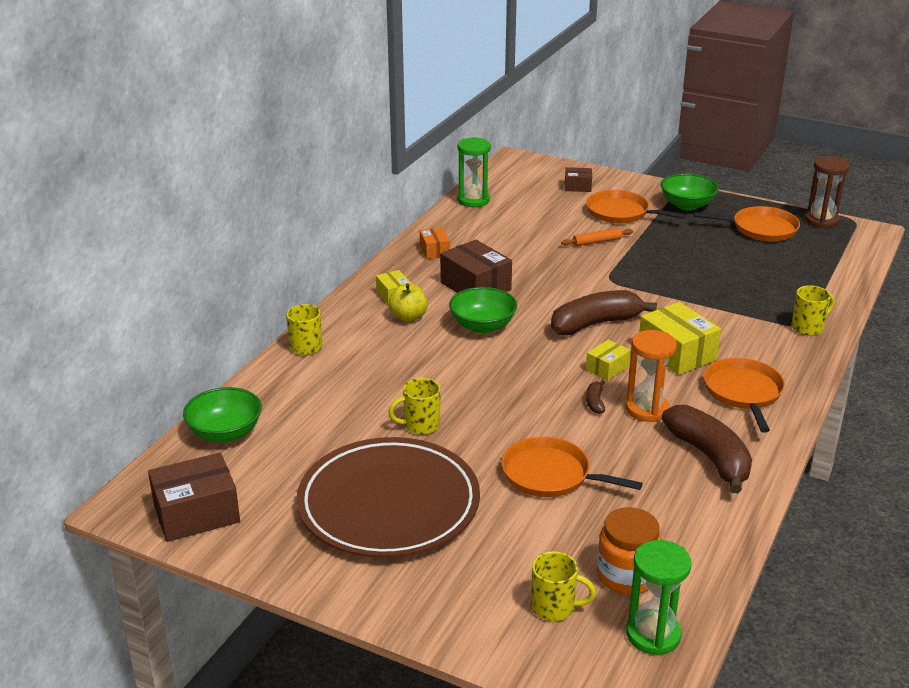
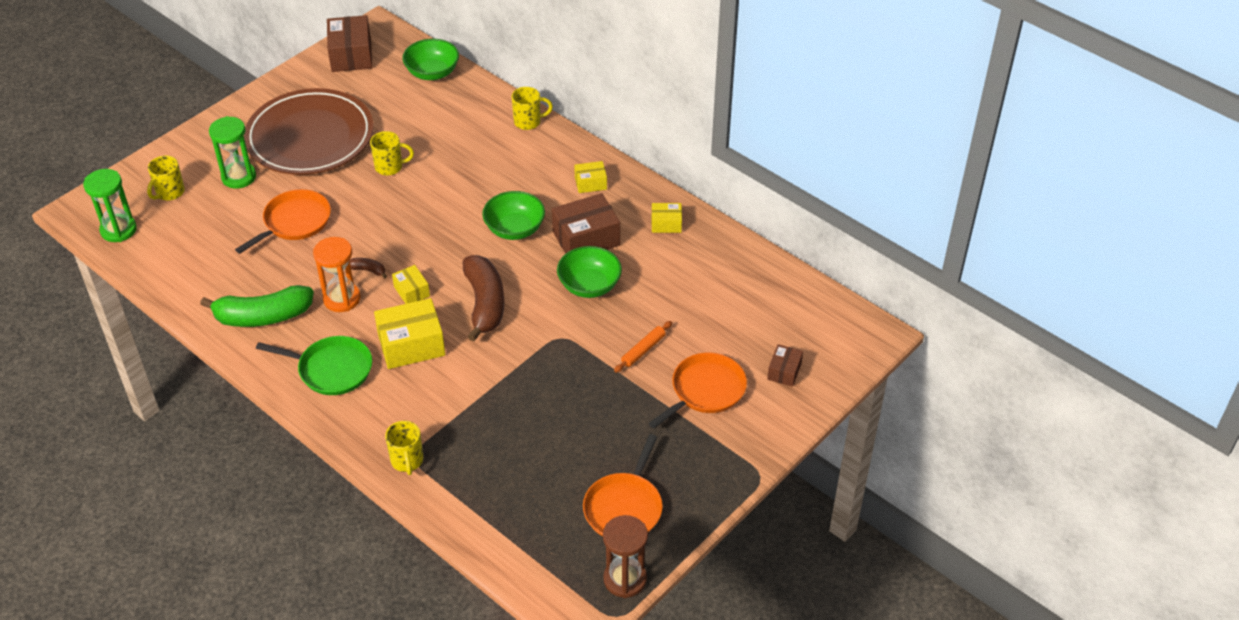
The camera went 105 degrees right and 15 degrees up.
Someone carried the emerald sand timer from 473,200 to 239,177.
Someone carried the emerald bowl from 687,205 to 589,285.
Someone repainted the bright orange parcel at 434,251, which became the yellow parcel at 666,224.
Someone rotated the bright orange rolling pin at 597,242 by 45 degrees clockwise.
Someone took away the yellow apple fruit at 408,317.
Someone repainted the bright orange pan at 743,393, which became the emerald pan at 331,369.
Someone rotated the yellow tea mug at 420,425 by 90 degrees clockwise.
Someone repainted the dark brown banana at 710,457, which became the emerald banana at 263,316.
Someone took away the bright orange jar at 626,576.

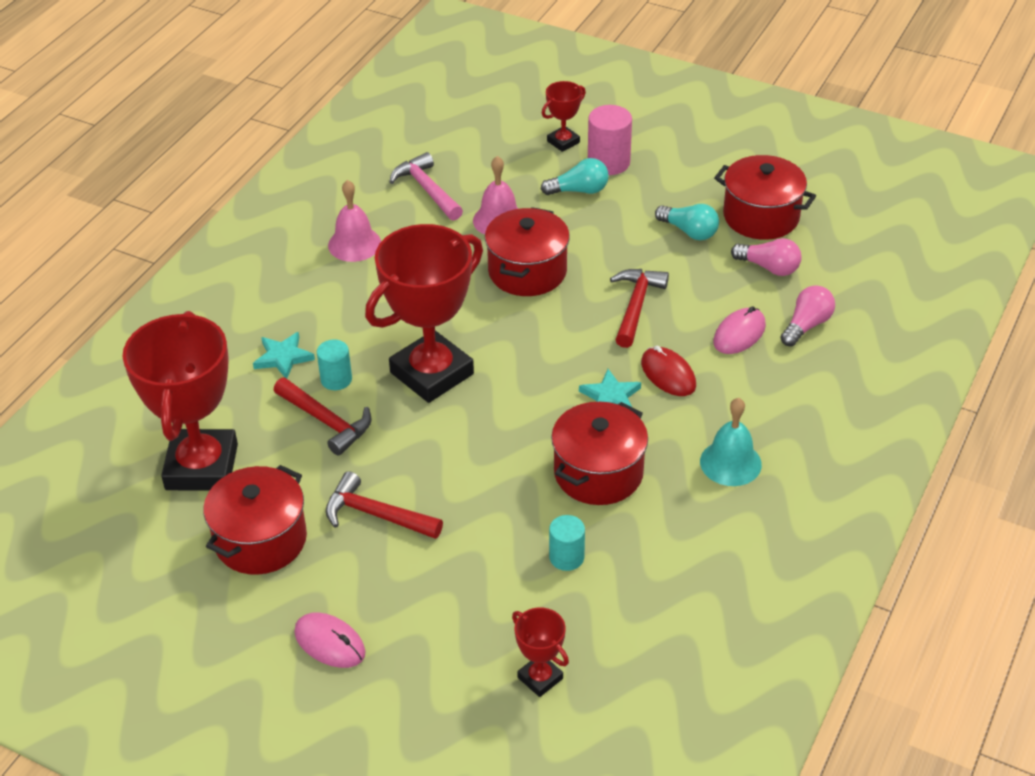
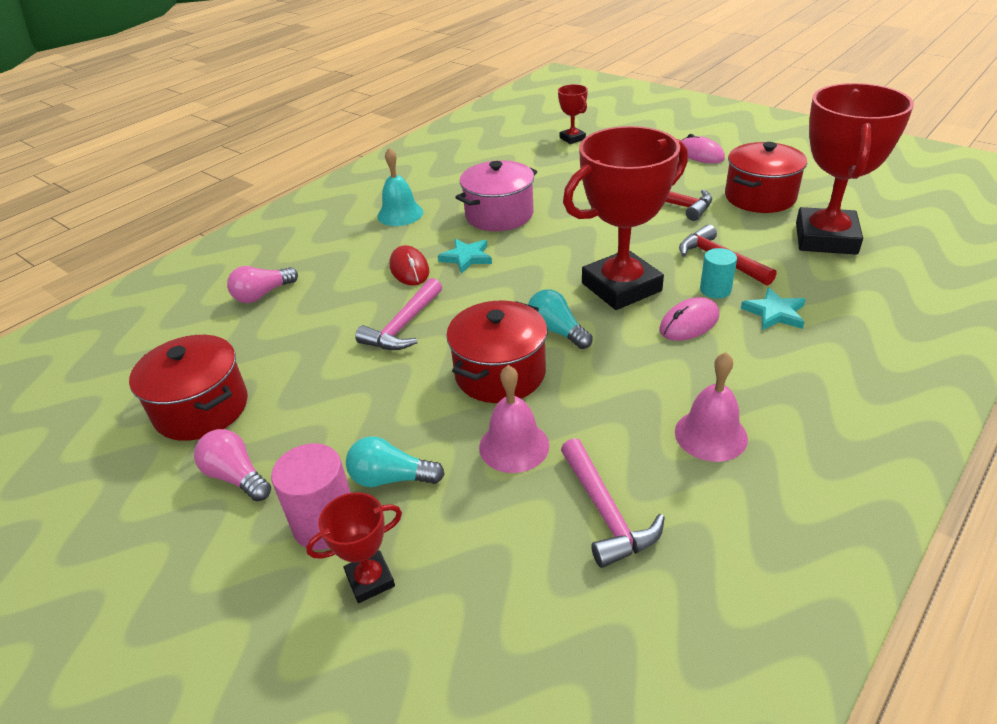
The camera went 165 degrees left and 5 degrees down.
Someone carried the teal lightbulb from 689,231 to 557,331.
Someone carried the rose-pink lightbulb from 769,267 to 236,477.
Someone repainted the scarlet claw hammer at 636,306, which became the rose-pink claw hammer at 403,326.
Someone carried the rose-pink mouse from 739,334 to 689,323.
Someone repainted the scarlet cooking pot at 598,473, which became the rose-pink cooking pot at 499,215.
Someone took away the teal cylinder at 566,557.

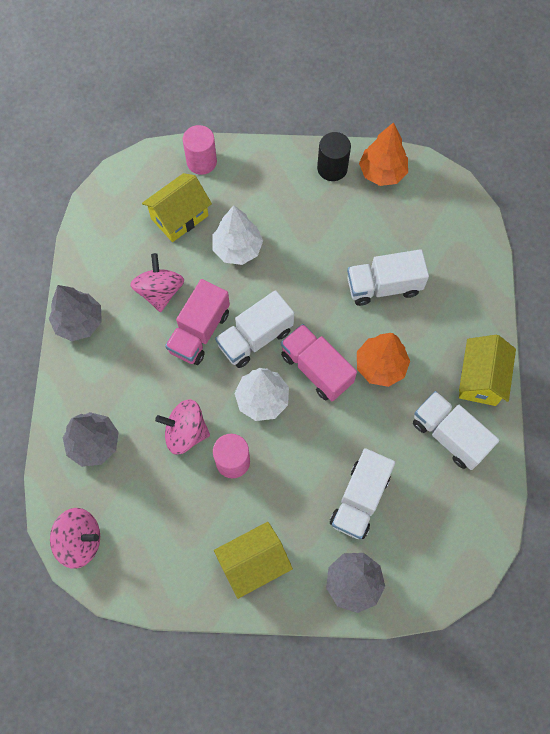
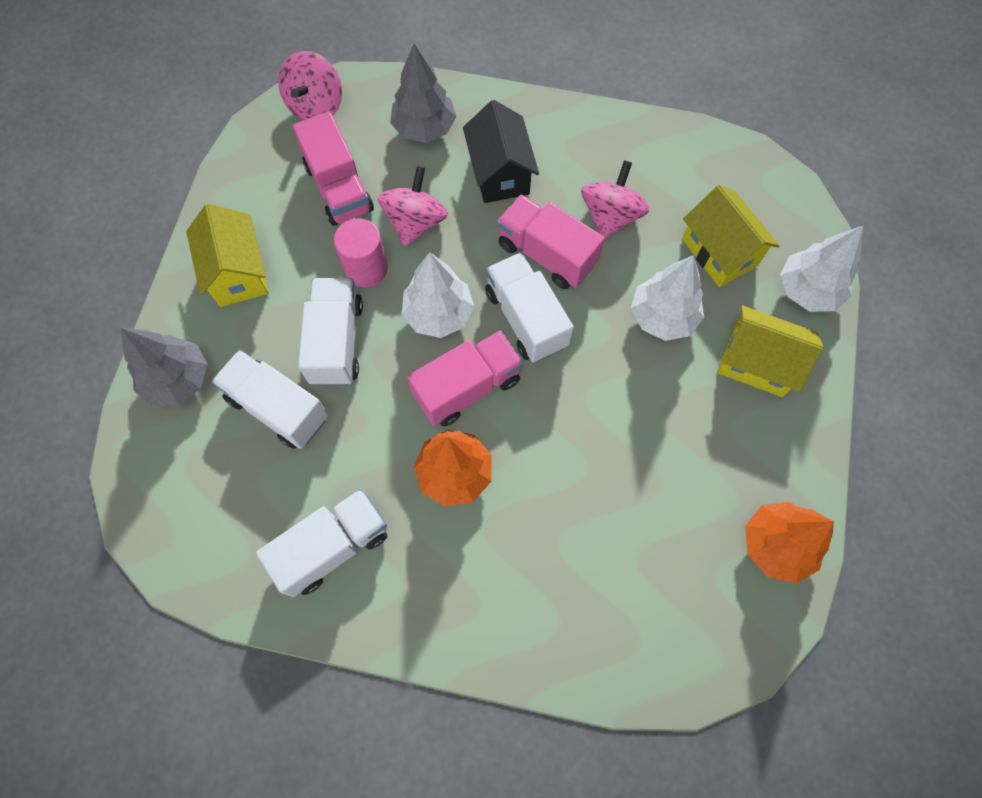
The camera went 100 degrees right and 0 degrees up.
Someone swapped the rose-pink cylinder at 201,161 for the snow-white toy tree at 807,290.
Someone took away the jet-black cylinder at 332,168.
Someone carried the snow-white truck from 383,286 to 336,342.
Someone rotated the rose-pink toy top at 160,291 by 75 degrees counterclockwise.
Someone took away the ash-grey toy tree at 79,322.
Someone carried the yellow cottage from 480,379 to 756,363.
Someone put down the jet-black cottage at 500,173.
Someone put down the rose-pink truck at 339,188.

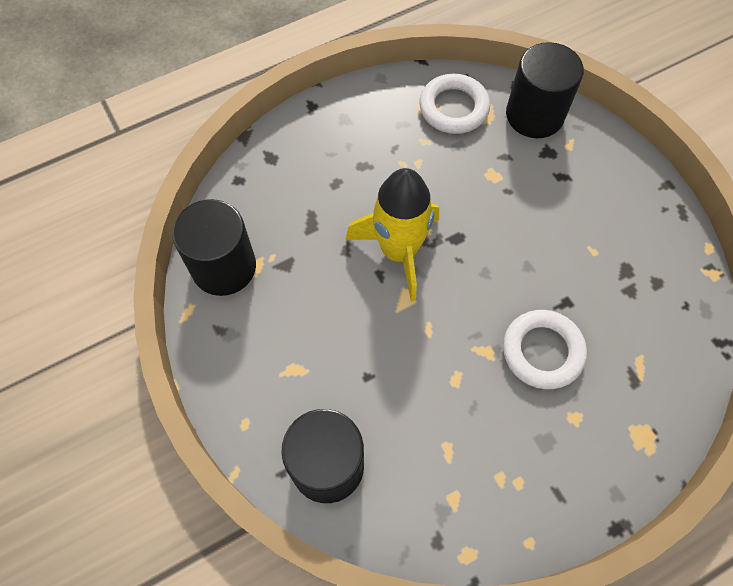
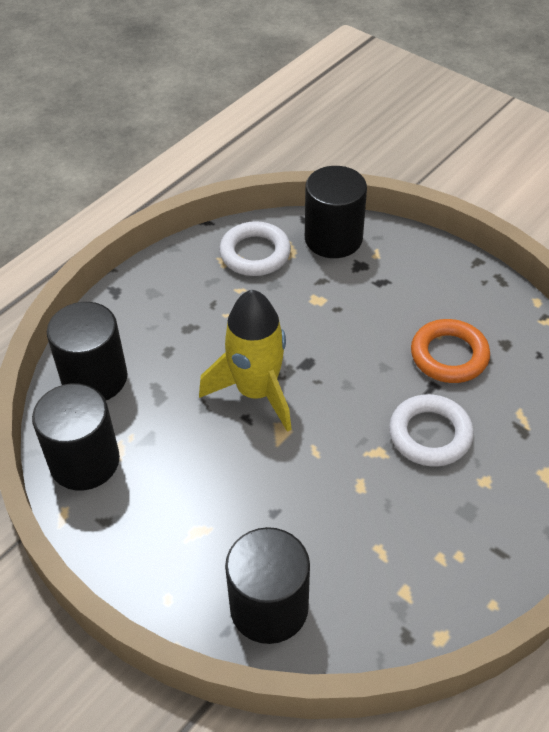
The camera went 20 degrees left and 15 degrees down.
Someone put down the jet-black cylinder at 94,378.
Someone put down the bright orange ring at 449,355.

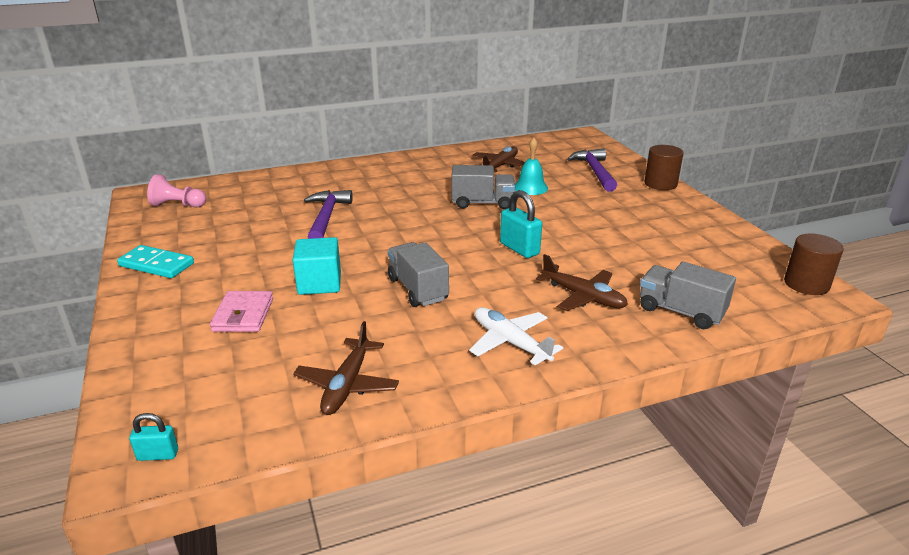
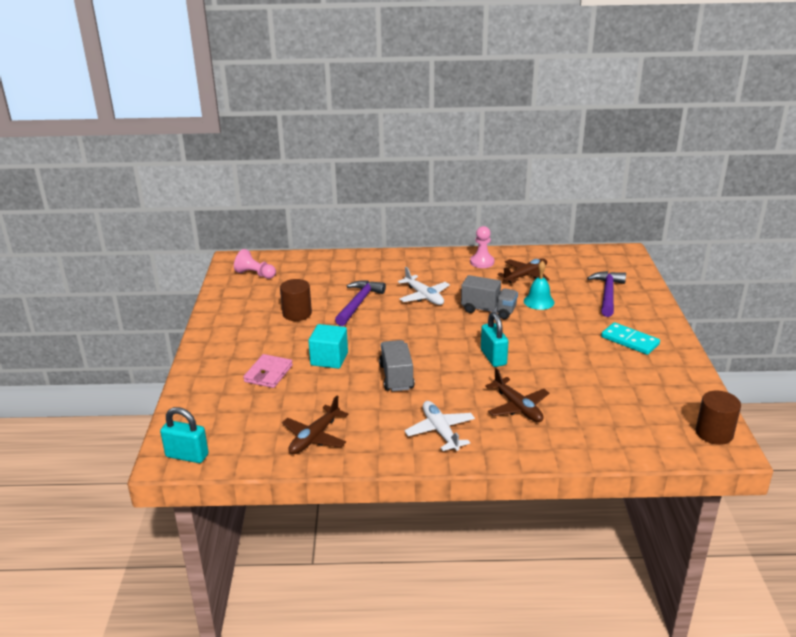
The camera went 20 degrees right and 0 degrees up.
Someone carried the dark brown cylinder from 660,184 to 297,314.
Someone carried the teal domino tile from 156,265 to 629,341.
Someone took away the ash-grey truck at 680,311.
Someone scaled the teal padlock at 158,455 by 1.74.
Someone put down the rose-pink game pawn at 482,262.
Someone put down the snow-white toy plane at 424,296.

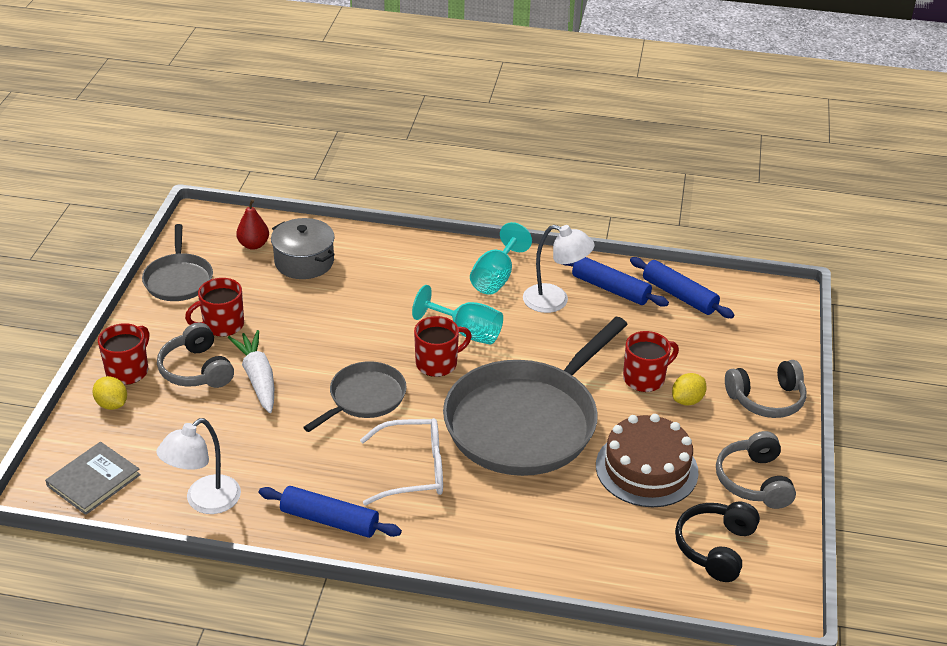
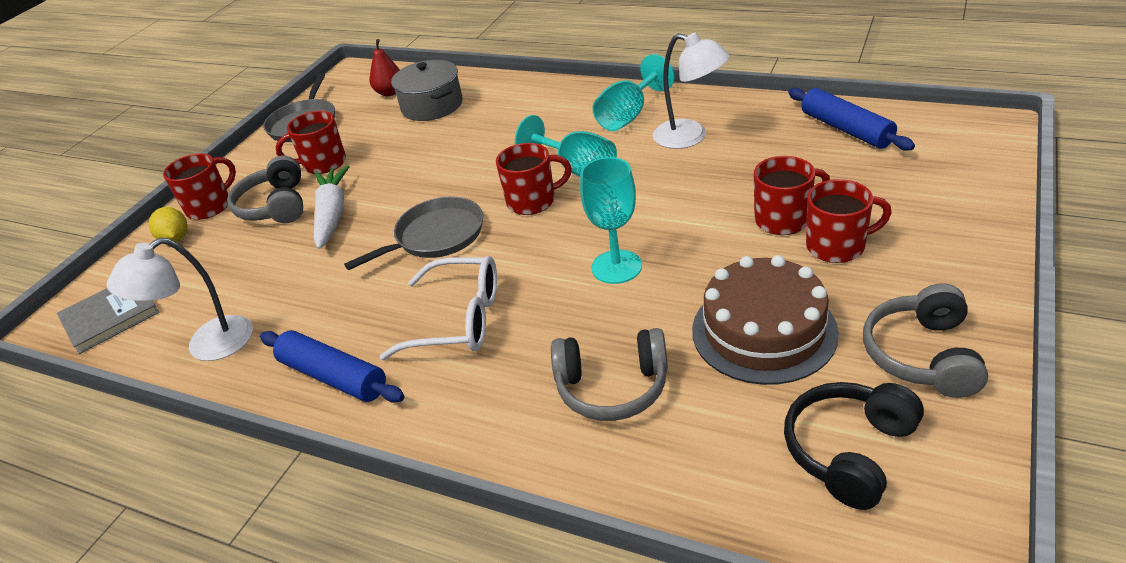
The camera went 20 degrees right and 0 degrees up.
Someone took away the cobalt rolling pin at 610,289.
Someone swapped the ash-grey pan at 526,421 for the teal chalice at 616,267.
Someone carried the ash-grey over-ear headphones from 766,399 to 612,387.
Someone swapped the yellow lemon at 687,400 for the scarlet tea mug at 837,246.

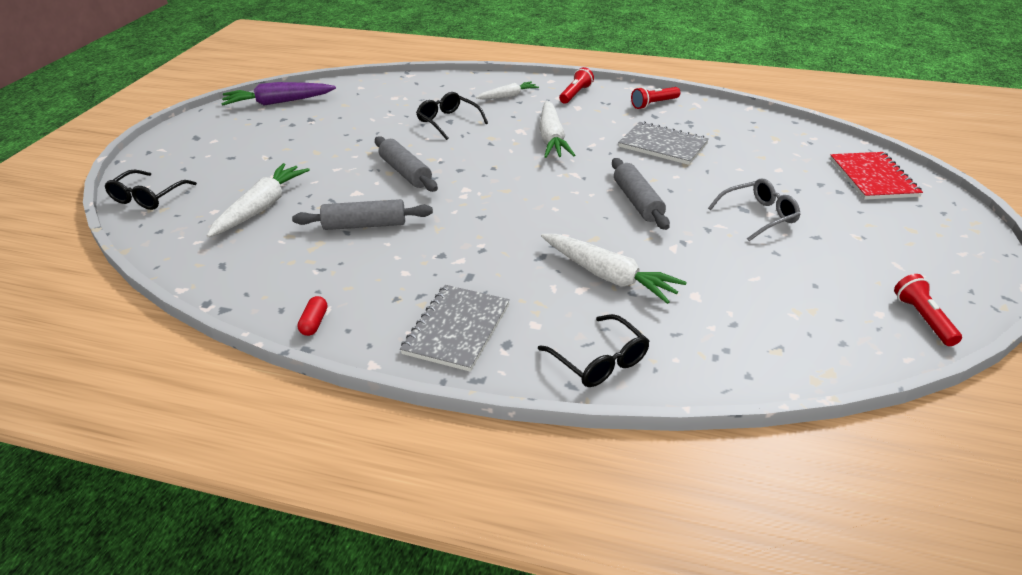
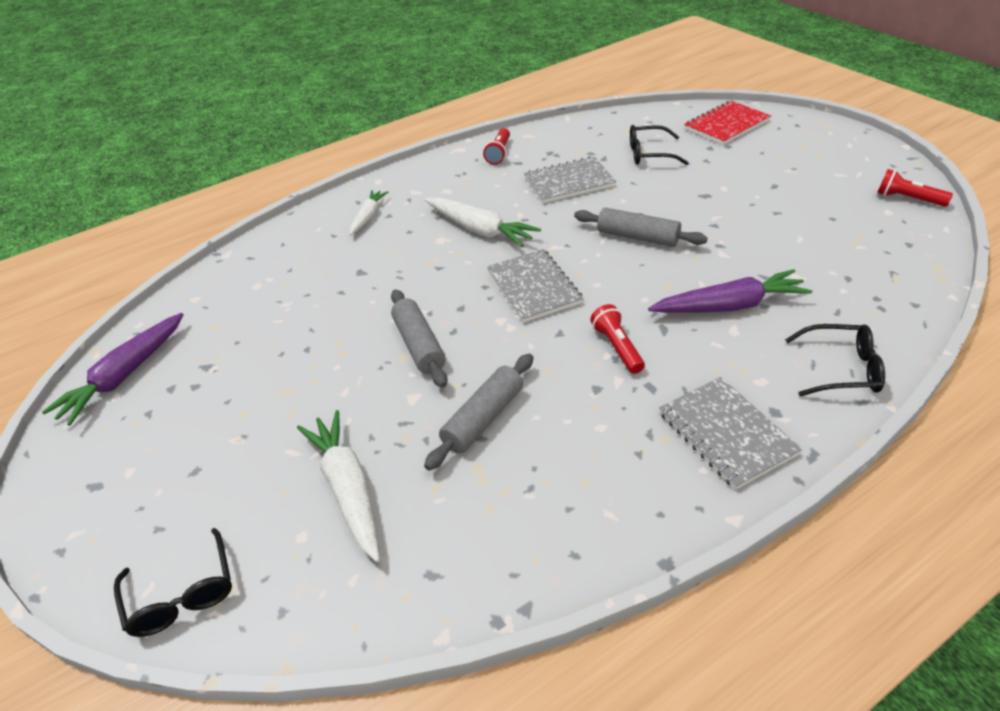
The camera went 45 degrees left and 5 degrees up.
Someone carried the scarlet torch from 575,94 to 617,347.
Someone carried the jet-black glasses from 448,121 to 649,154.
Someone rotated the ash-grey rolling pin at 405,172 by 60 degrees clockwise.
Someone rotated the scarlet notebook at 873,178 by 75 degrees counterclockwise.
Someone took away the ash-grey glasses at 758,216.
Someone repainted the snow-white carrot at 608,276, which became the purple carrot at 729,306.
Someone took away the scarlet pill at 314,323.
Someone put down the ash-grey notebook at 534,287.

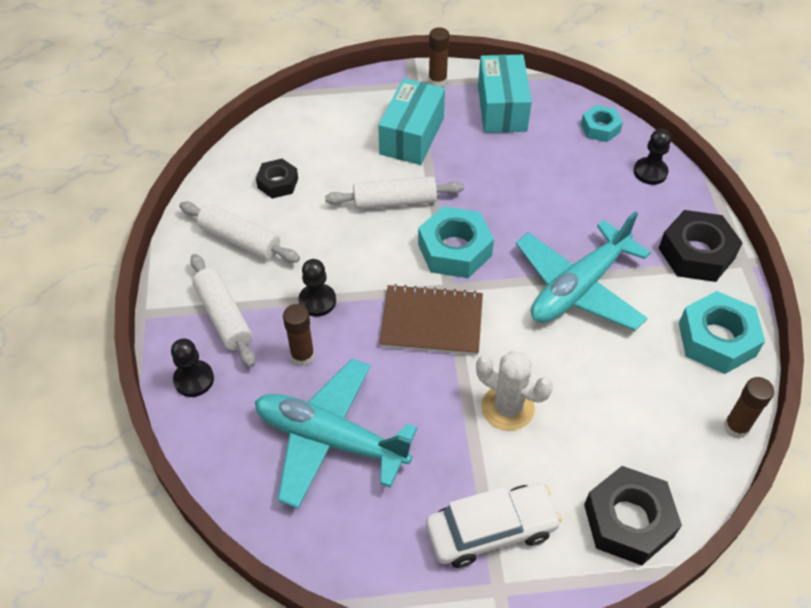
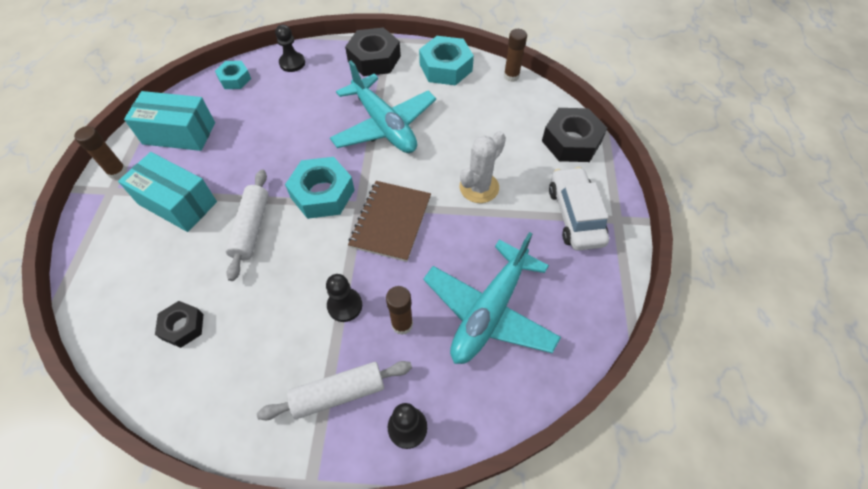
The camera went 80 degrees left and 5 degrees up.
Someone took away the snow-white rolling pin at 240,240.

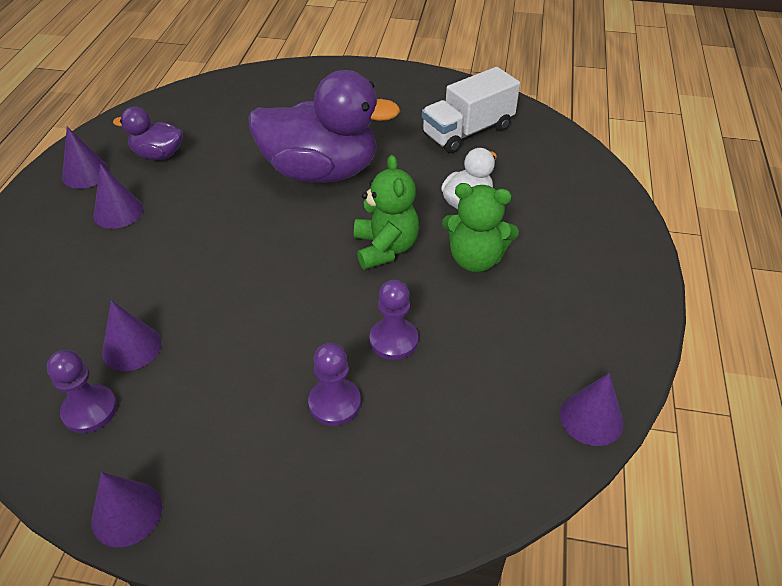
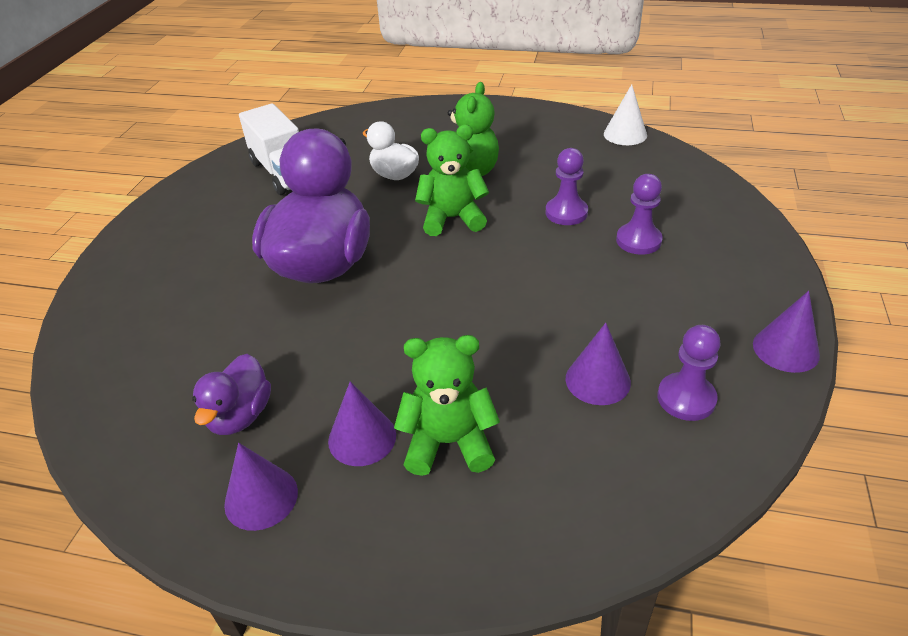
The camera went 85 degrees left and 5 degrees down.
Someone repainted the purple cone shape at 591,418, which became the snow-white cone shape at 625,134.
Someone put down the emerald teddy at 449,442.

